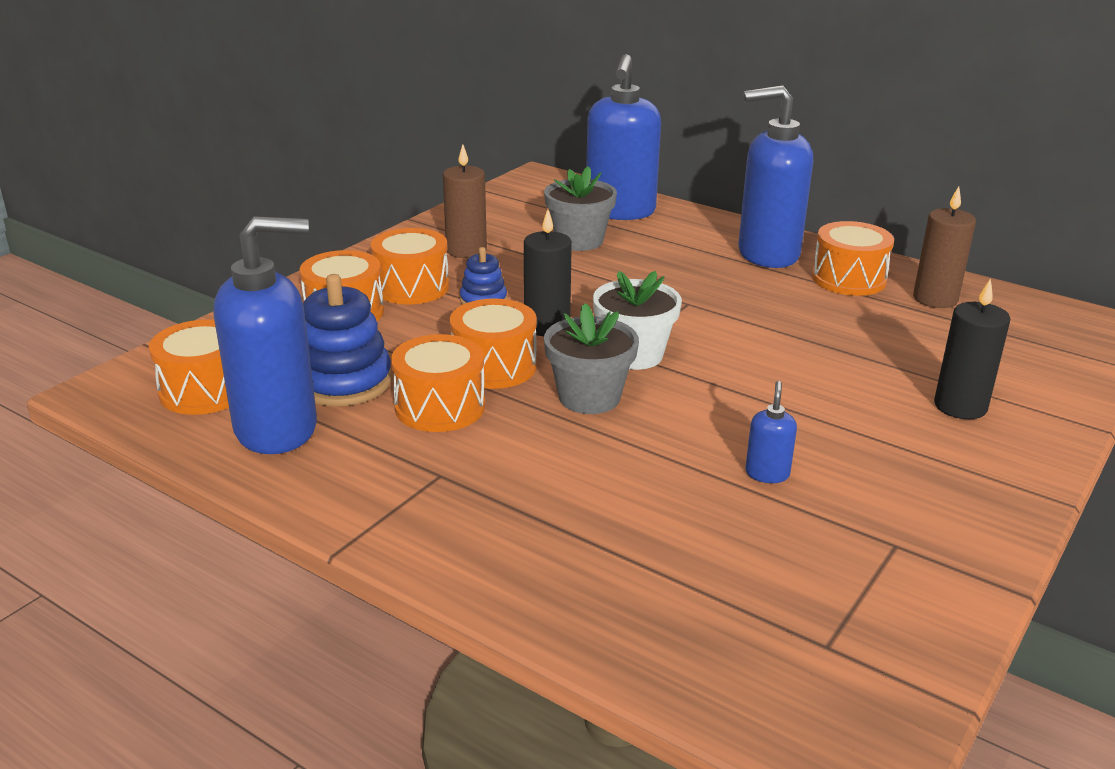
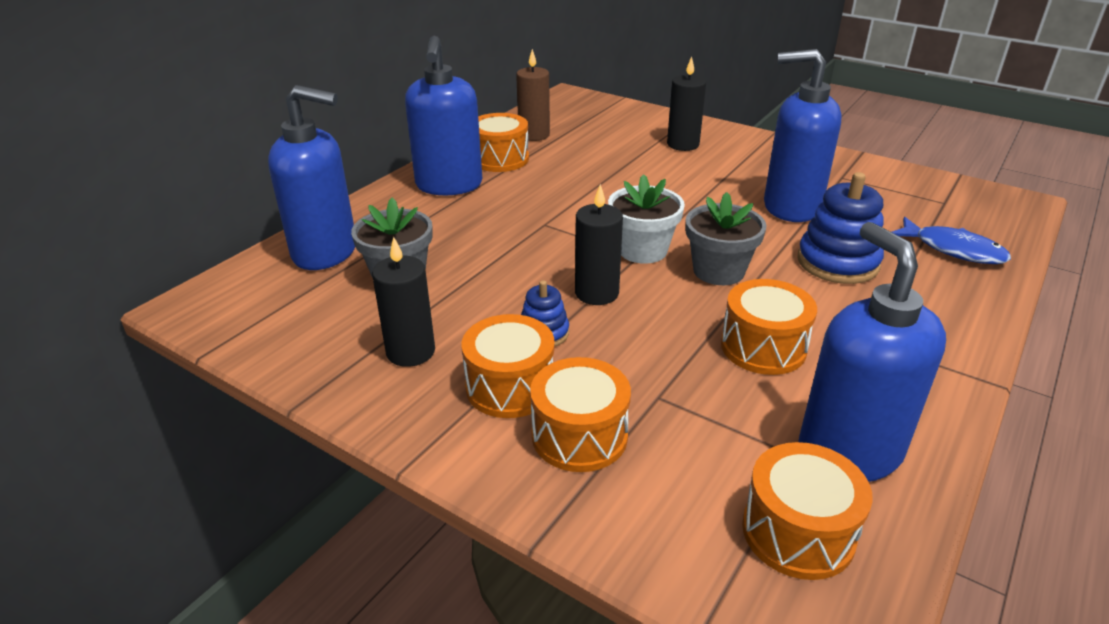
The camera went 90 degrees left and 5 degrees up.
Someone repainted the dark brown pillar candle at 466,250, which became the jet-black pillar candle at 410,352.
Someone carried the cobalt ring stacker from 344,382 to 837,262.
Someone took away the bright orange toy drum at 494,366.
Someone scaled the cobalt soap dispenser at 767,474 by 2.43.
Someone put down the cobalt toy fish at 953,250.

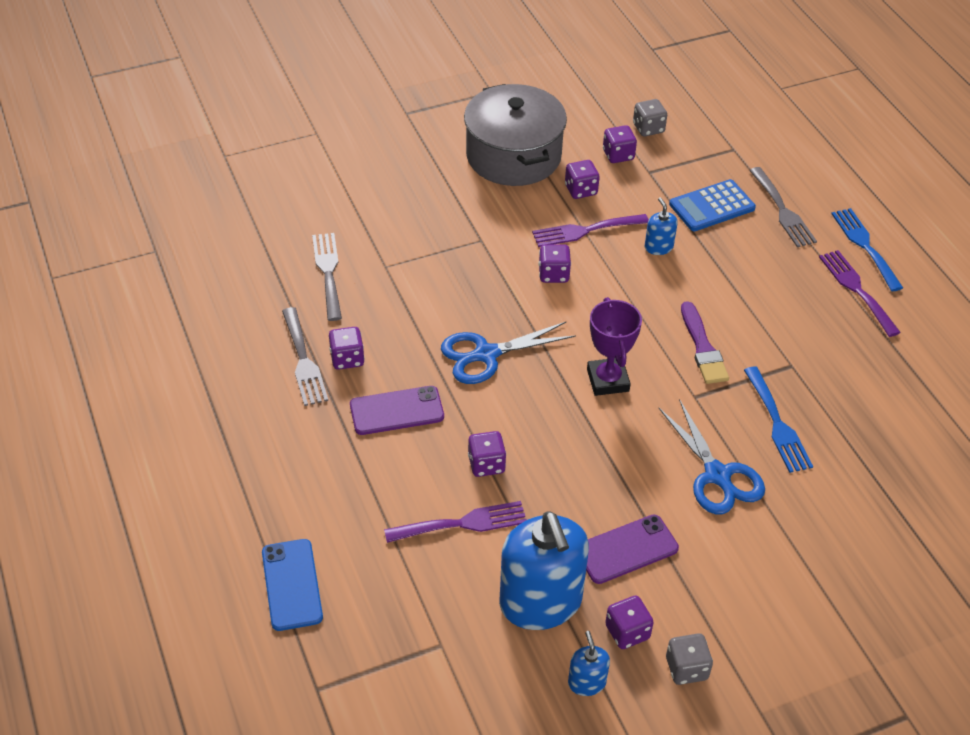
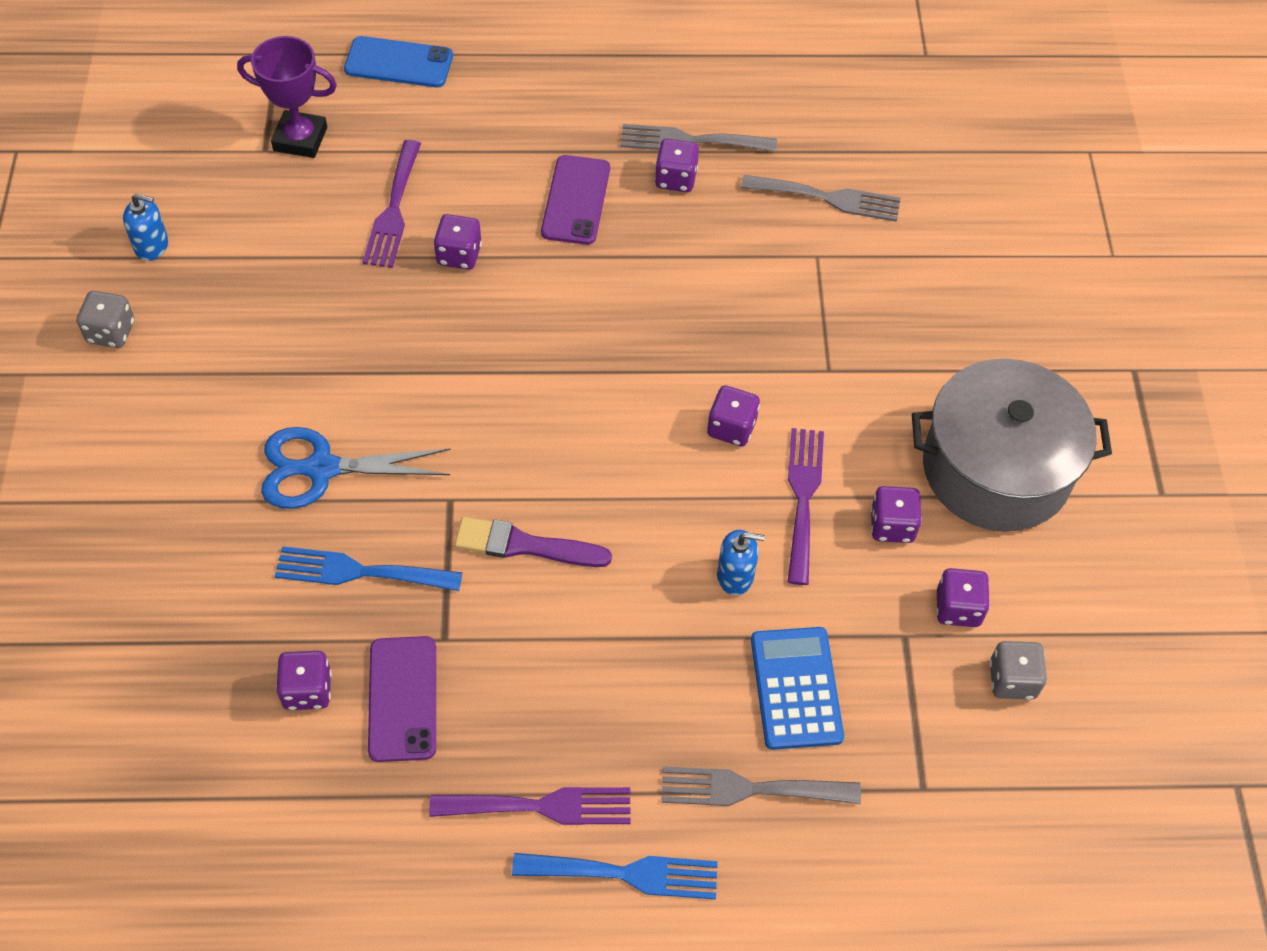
The camera went 110 degrees right and 10 degrees up.
Someone carried the purple award cup from 607,380 to 300,139.
Someone took away the cobalt scissors at 485,355.
Someone took away the cobalt soap dispenser at 540,602.
Someone carried the purple mobile phone from 626,549 to 403,698.
Someone carried the purple dice from 627,632 to 307,690.

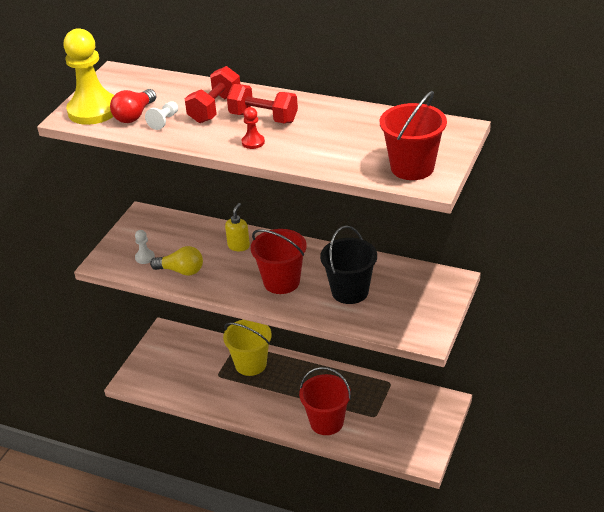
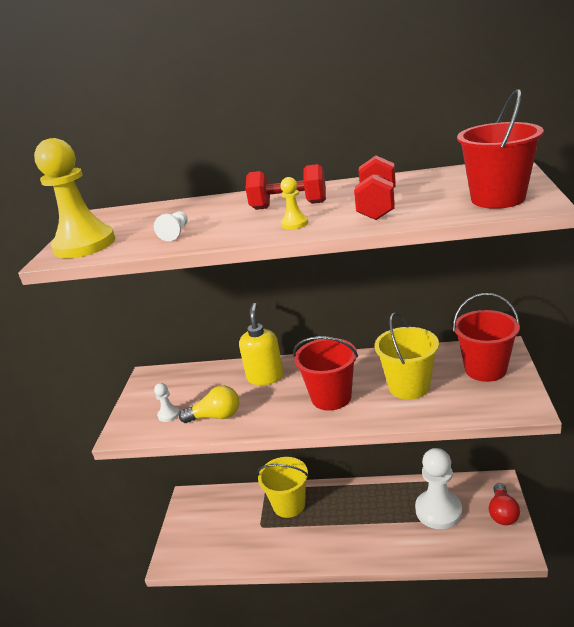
The camera went 15 degrees left and 10 degrees down.
Someone carried the scarlet free weight from 215,108 to 377,206.
Someone carried the scarlet lightbulb from 134,115 to 502,512.
Someone repainted the scarlet game pawn at 253,142, which became the yellow game pawn at 294,224.
Someone scaled the yellow soap dispenser at 239,246 by 1.54.
Someone repainted the jet-black bucket at 350,291, which became the yellow bucket at 409,386.
Someone carried the scarlet bucket from 326,422 to 485,369.
Someone put down the snow-white game pawn at 438,511.

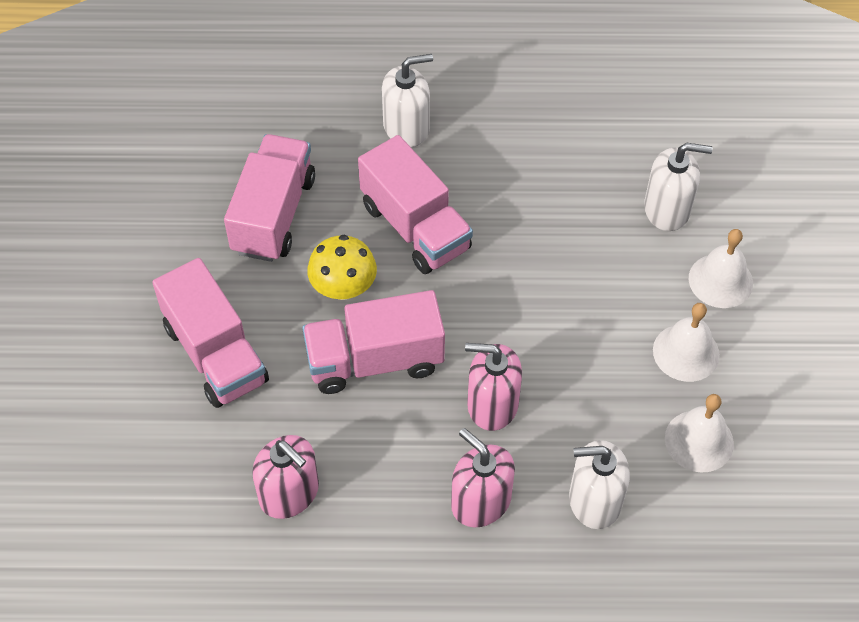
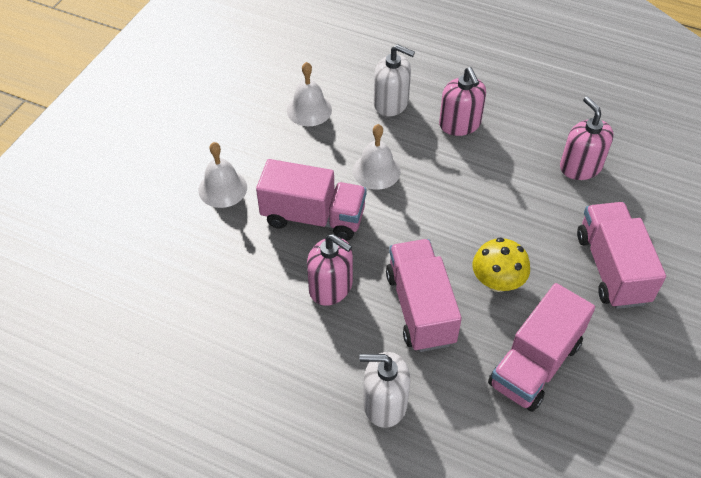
The camera went 155 degrees left and 5 degrees down.
Someone took away the snow-white soap dispenser at 667,209.
Someone carried the rose-pink truck from 375,360 to 313,217.
Someone carried the snow-white school bell from 686,352 to 376,171.
Someone carried the rose-pink soap dispenser from 492,404 to 331,287.

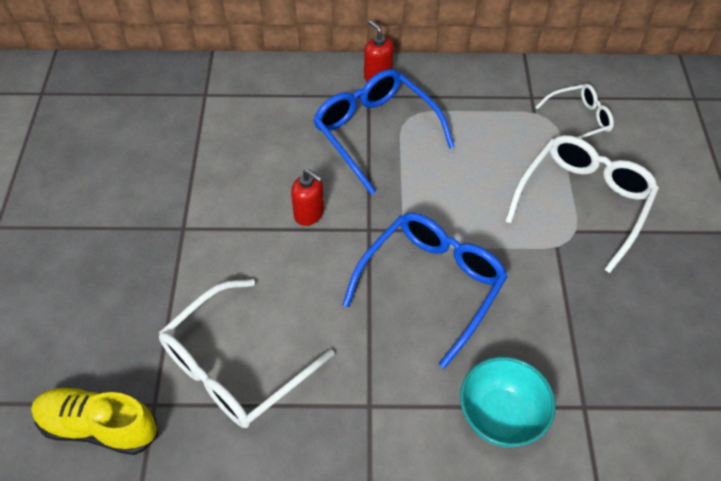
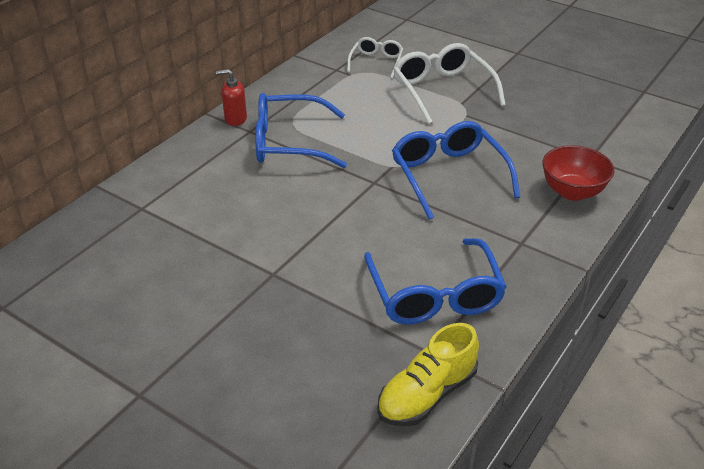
The camera went 55 degrees left and 15 degrees down.
Someone took away the scarlet soap dispenser at 309,214.
Someone repainted the snow-white glasses at 235,366, which became the cobalt glasses at 434,295.
Someone repainted the teal bowl at 500,416, which became the scarlet bowl at 572,192.

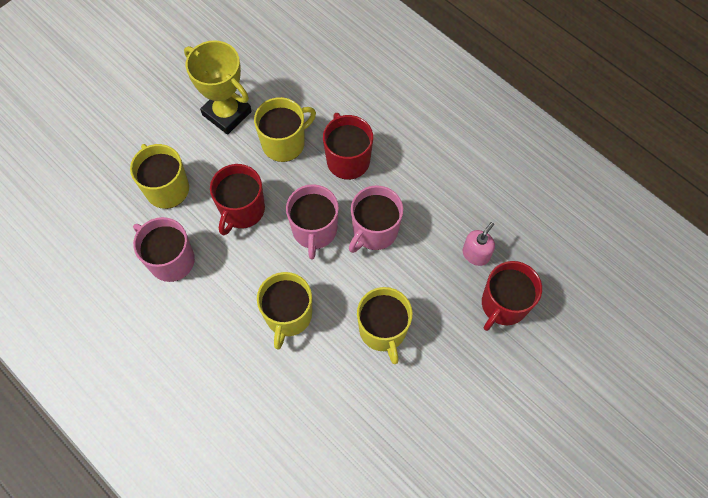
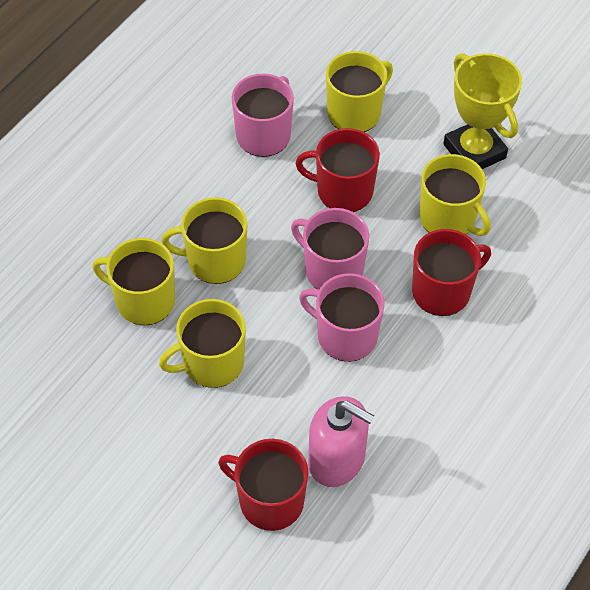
The camera went 80 degrees right and 10 degrees down.
Someone rotated the yellow award cup at 227,113 by 60 degrees counterclockwise.
Someone rotated the rose-pink tea mug at 314,230 by 45 degrees clockwise.
Someone scaled the rose-pink soap dispenser at 476,254 by 1.67.
Someone put down the yellow tea mug at 143,300.

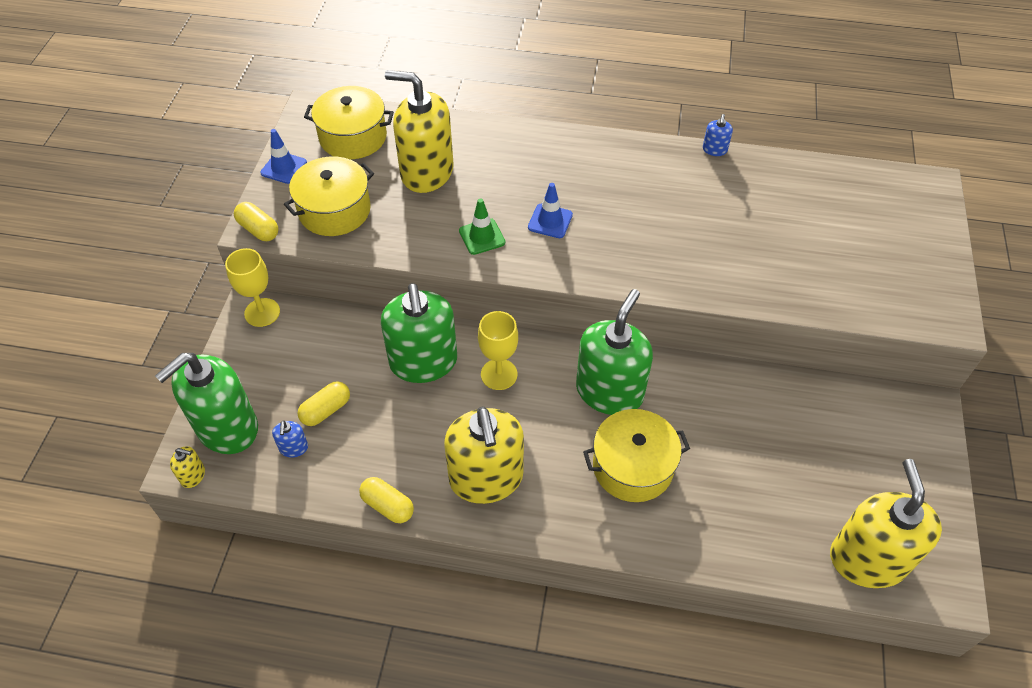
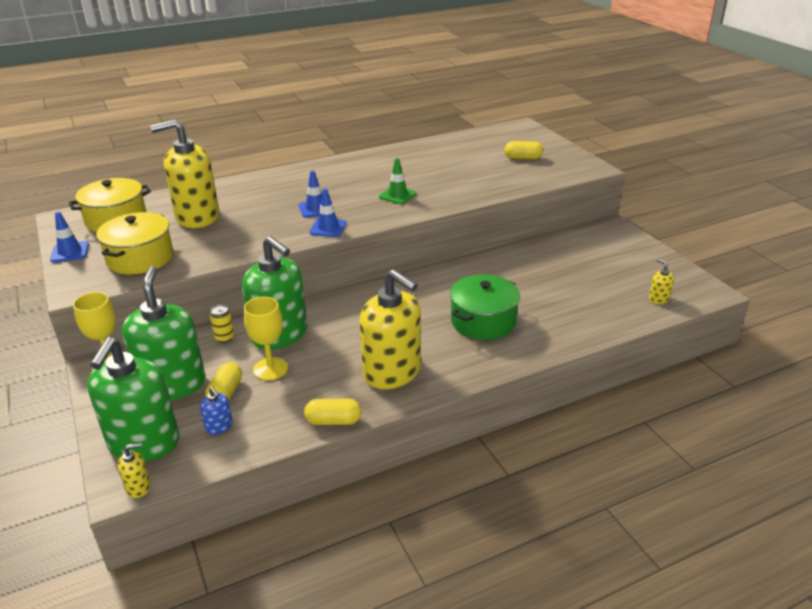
The camera went 35 degrees left and 20 degrees down.
Someone took away the cobalt soap dispenser at 714,150.
Someone carried the emerald traffic cone from 482,237 to 397,195.
Someone carried the yellow pill from 258,229 to 523,158.
Someone carried the emerald soap dispenser from 609,391 to 172,384.
Someone carried the yellow chalice from 499,374 to 270,369.
Someone repainted the yellow cooking pot at 632,466, which became the emerald cooking pot at 483,321.
Someone scaled the yellow soap dispenser at 867,559 by 0.40.
Someone put down the cobalt traffic cone at 328,228.
Someone put down the yellow soda can at 224,337.

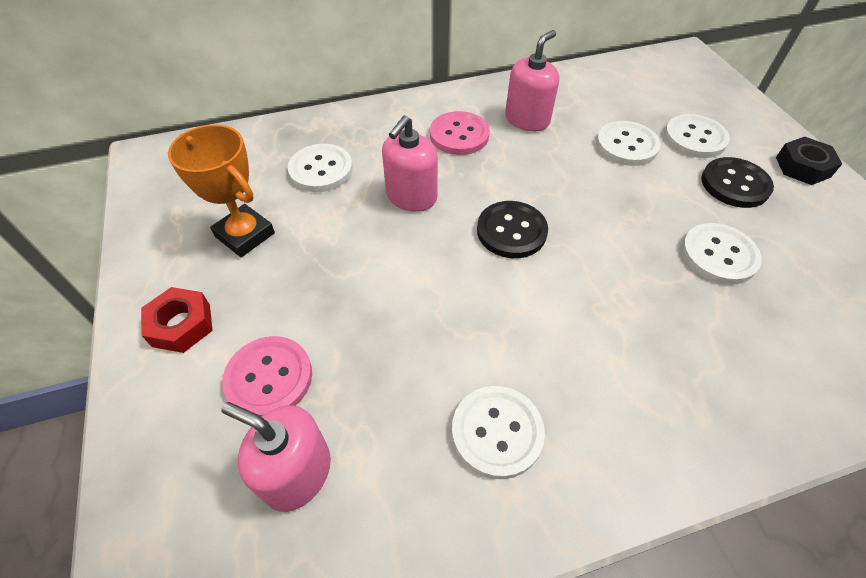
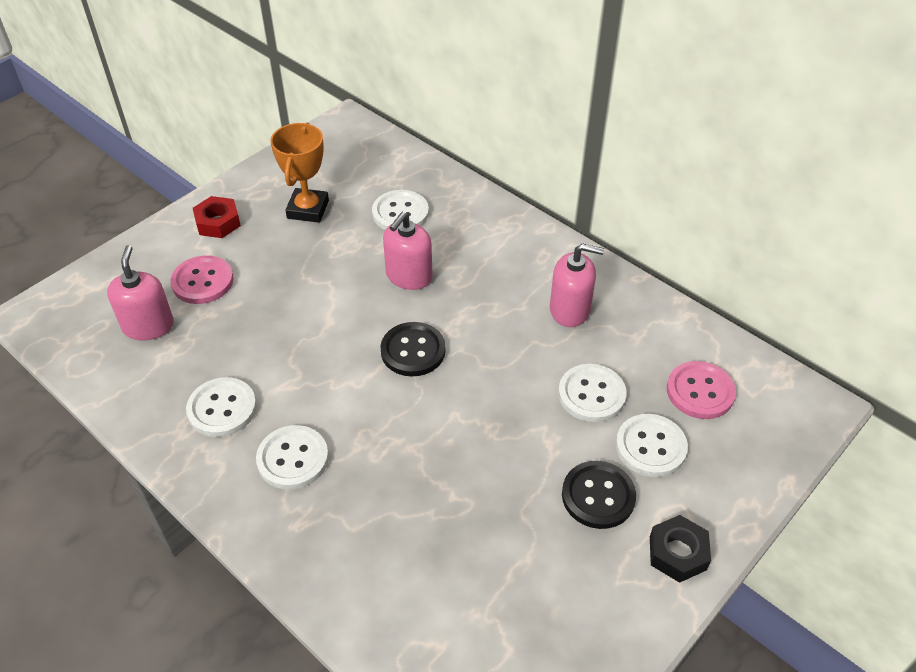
The camera went 60 degrees right and 5 degrees down.
Someone carried the rose-pink shirt button from 459,135 to 700,391.
Someone rotated the rose-pink soap dispenser at 411,196 by 60 degrees counterclockwise.
Someone carried the snow-white shirt button from 718,255 to 293,459.

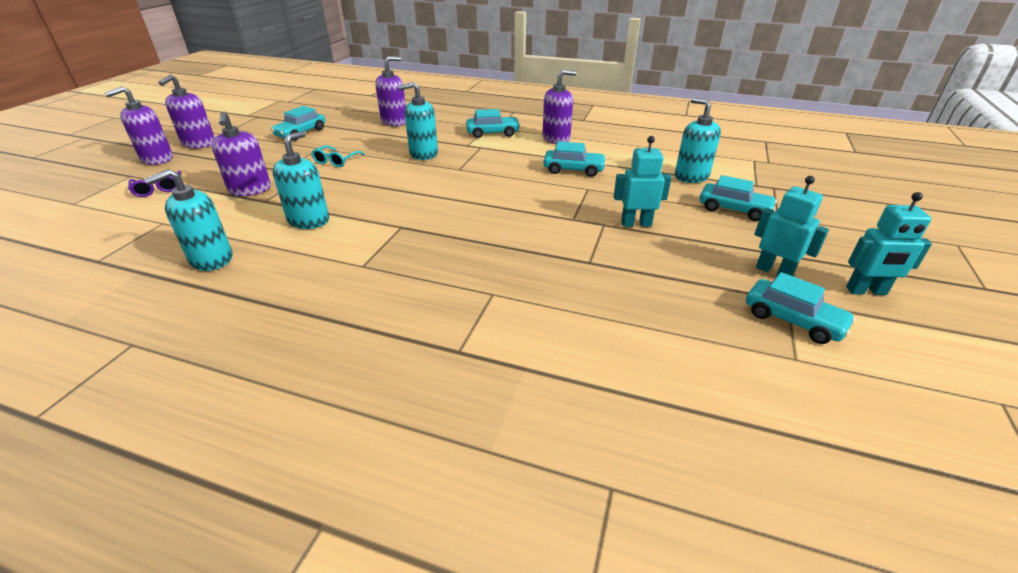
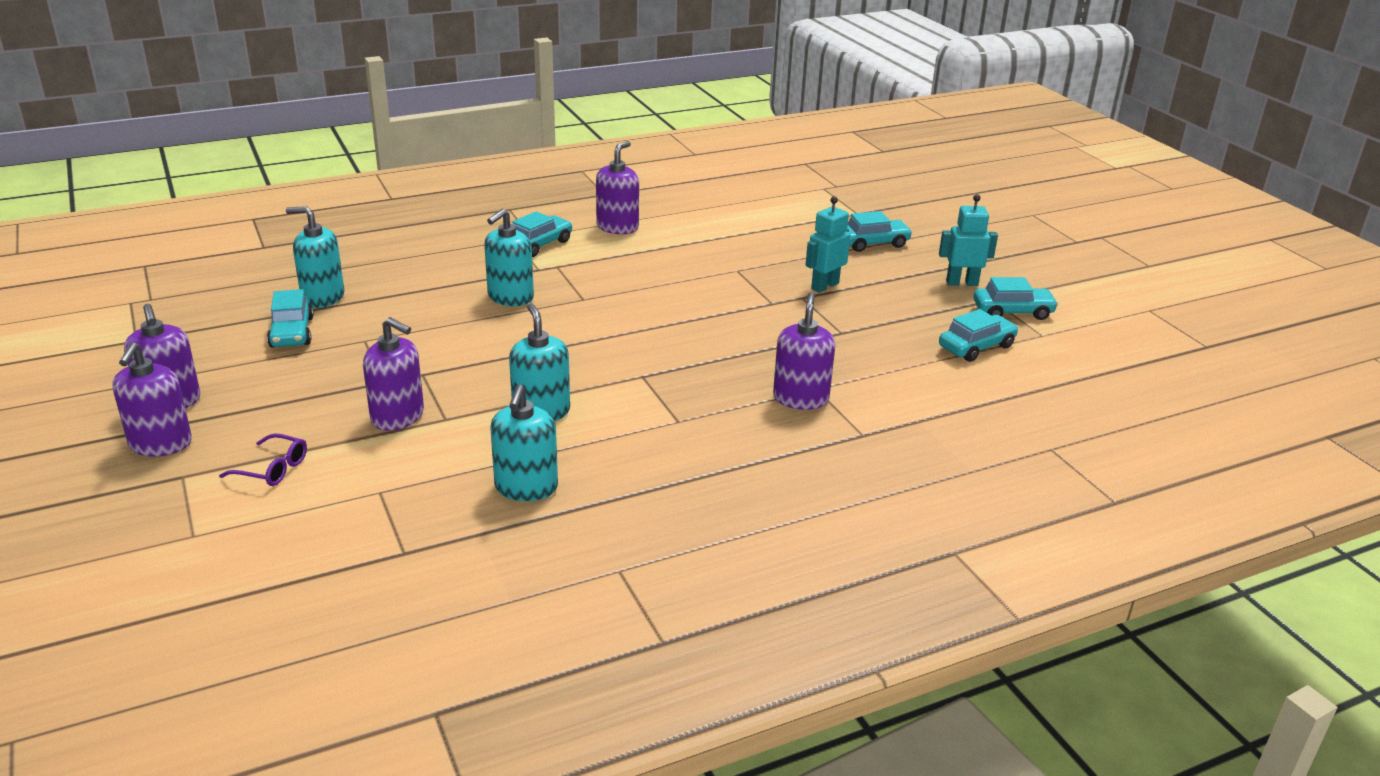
The camera went 45 degrees left and 5 degrees down.
Someone carried the purple soap dispenser from 394,121 to 800,398.
Someone carried the teal soap dispenser from 691,176 to 323,297.
Someone carried the teal car from 573,170 to 976,347.
Someone took away the teal glasses at 336,161.
Someone took away the teal toy robot at 866,291.

